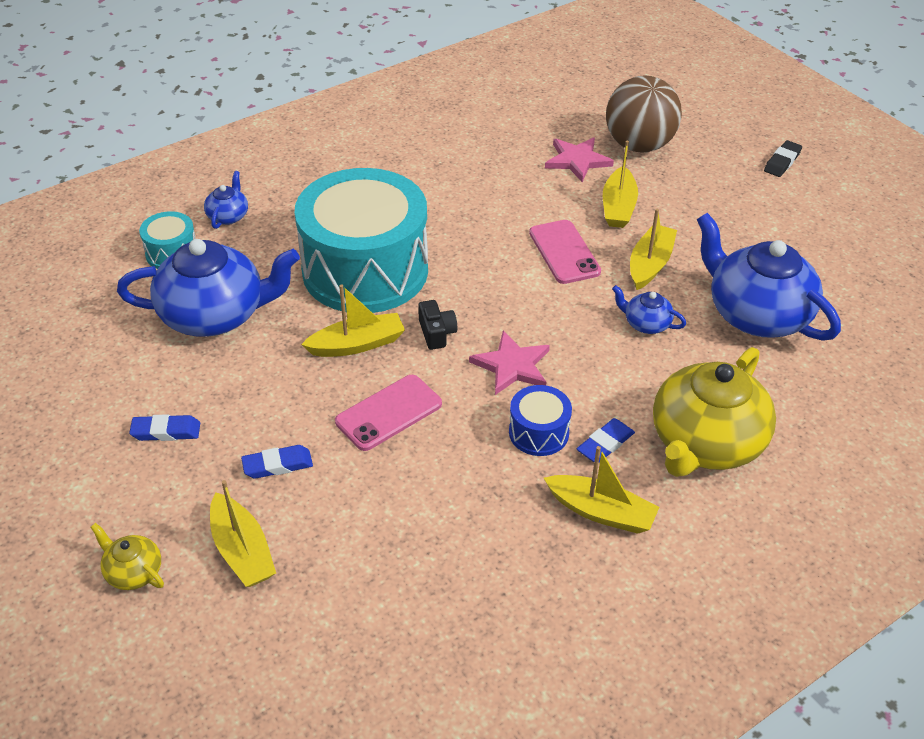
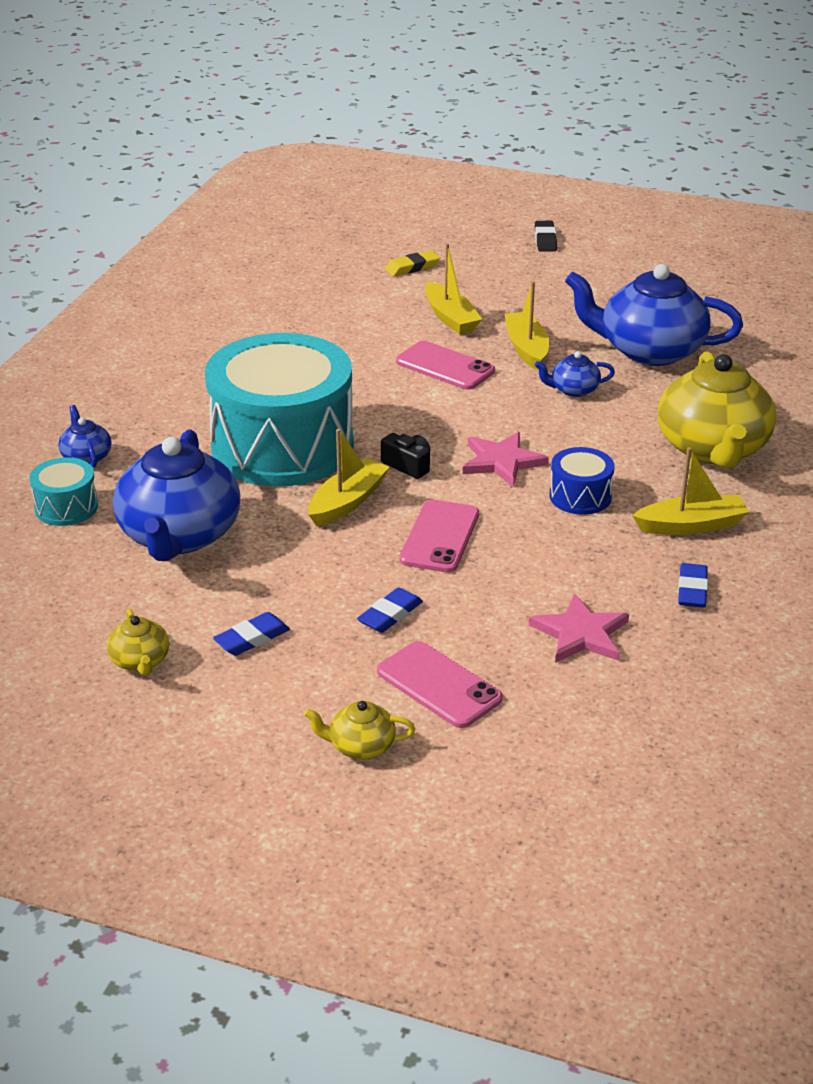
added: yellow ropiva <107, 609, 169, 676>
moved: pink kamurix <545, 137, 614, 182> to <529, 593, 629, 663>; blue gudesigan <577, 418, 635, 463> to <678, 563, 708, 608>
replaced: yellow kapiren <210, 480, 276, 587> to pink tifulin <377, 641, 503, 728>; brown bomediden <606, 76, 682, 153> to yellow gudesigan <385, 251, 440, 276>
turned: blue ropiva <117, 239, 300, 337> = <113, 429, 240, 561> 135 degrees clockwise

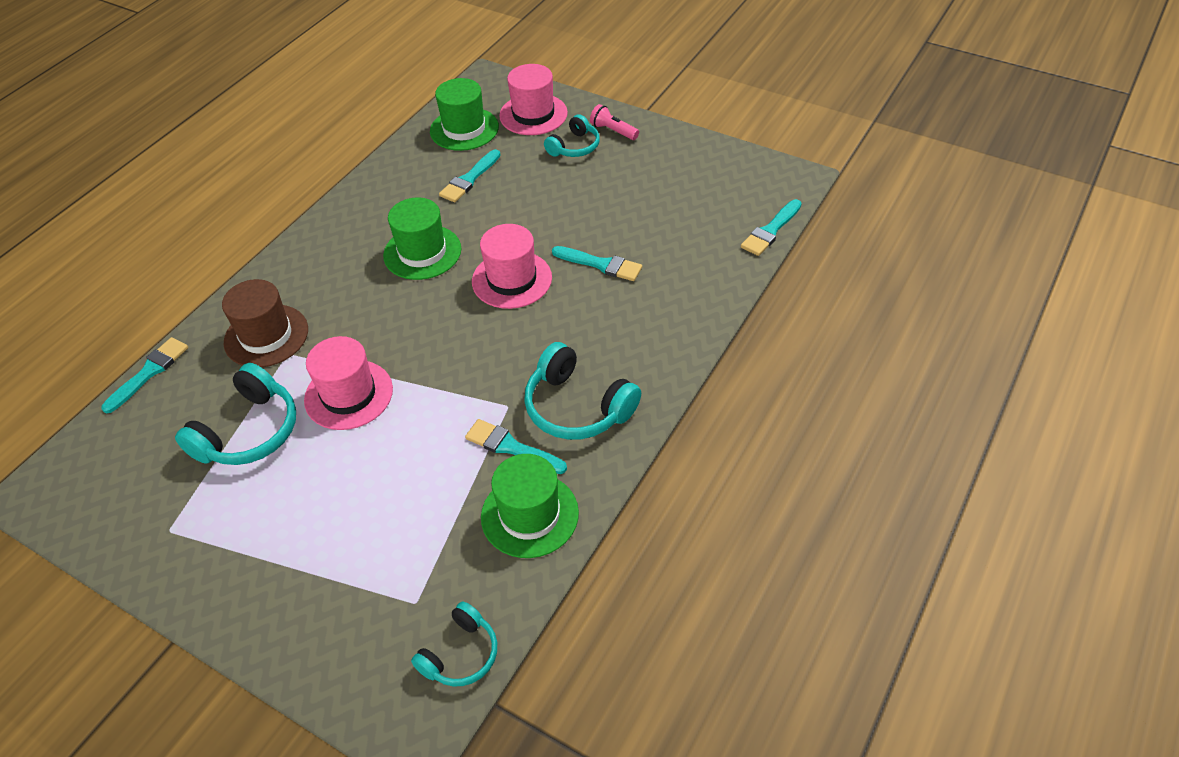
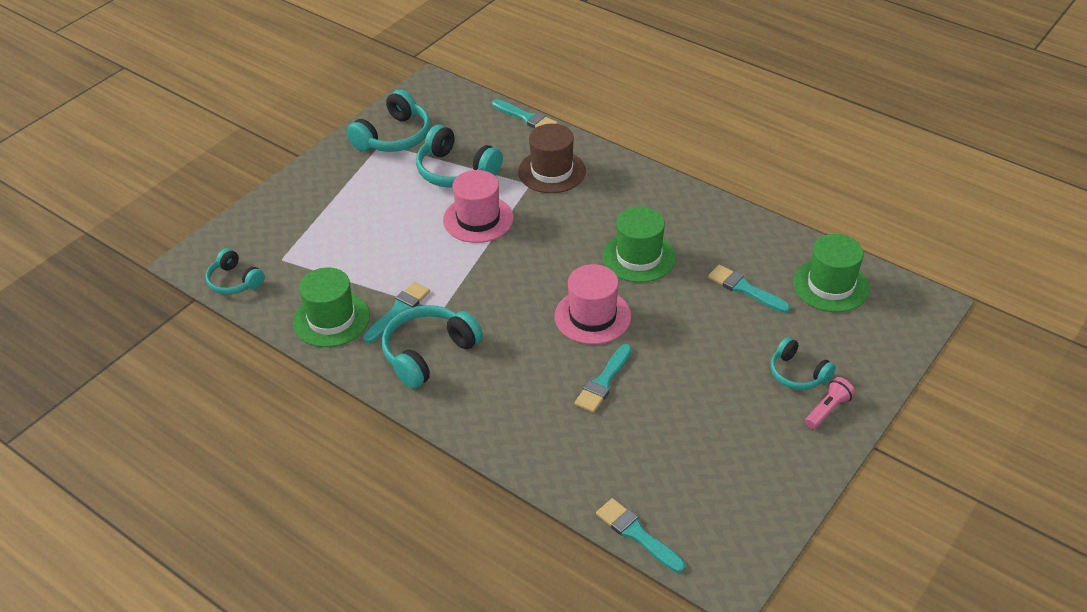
removed: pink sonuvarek <499, 64, 568, 135>
added: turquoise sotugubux <347, 90, 430, 152>

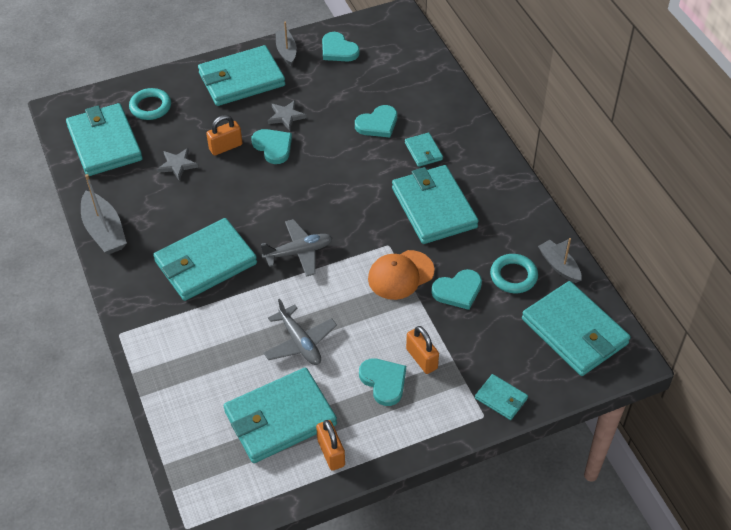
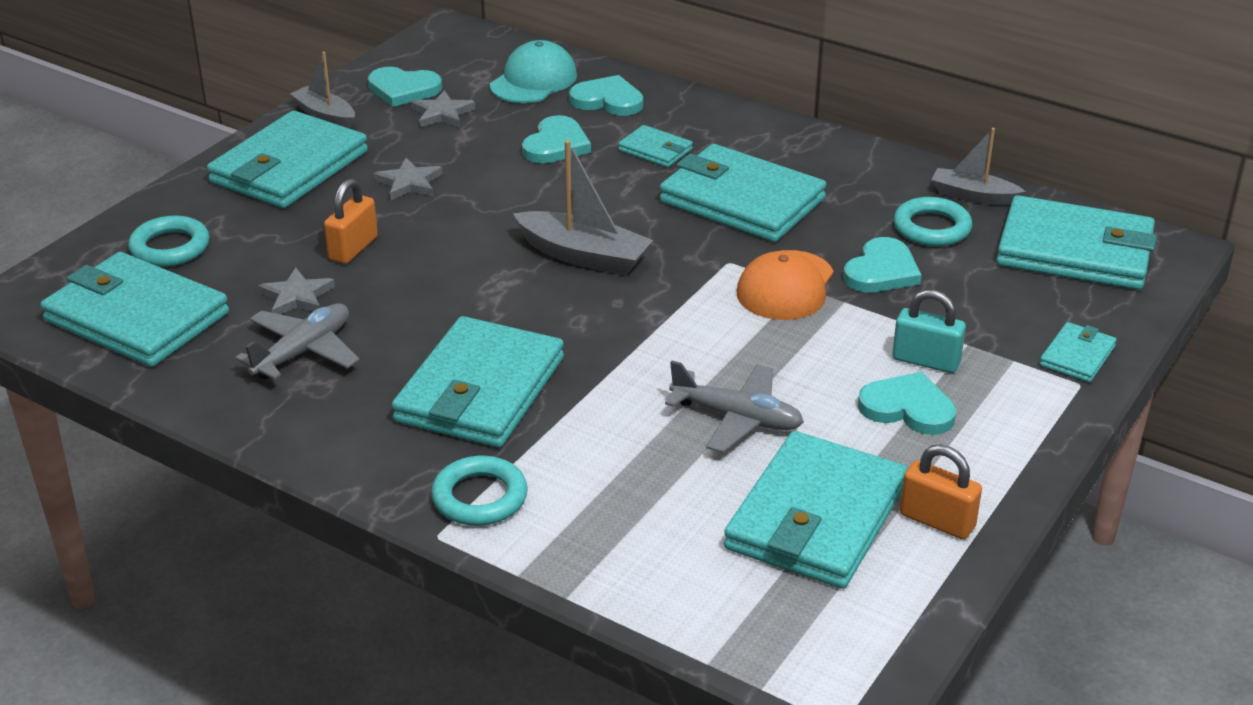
added: grey kamurix <411, 90, 475, 127>; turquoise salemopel <431, 456, 528, 526>; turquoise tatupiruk <490, 40, 577, 103>
moved: grey kapiren <81, 174, 127, 254> to <513, 140, 653, 276>; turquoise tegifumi <252, 129, 292, 164> to <569, 75, 643, 116>; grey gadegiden <261, 219, 332, 277> to <235, 303, 359, 380>
recoloured: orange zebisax <406, 326, 439, 374> to turquoise zebisax <892, 289, 966, 373>
turned: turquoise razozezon <475, 374, 528, 420> = <1040, 322, 1117, 382> 60 degrees counterclockwise

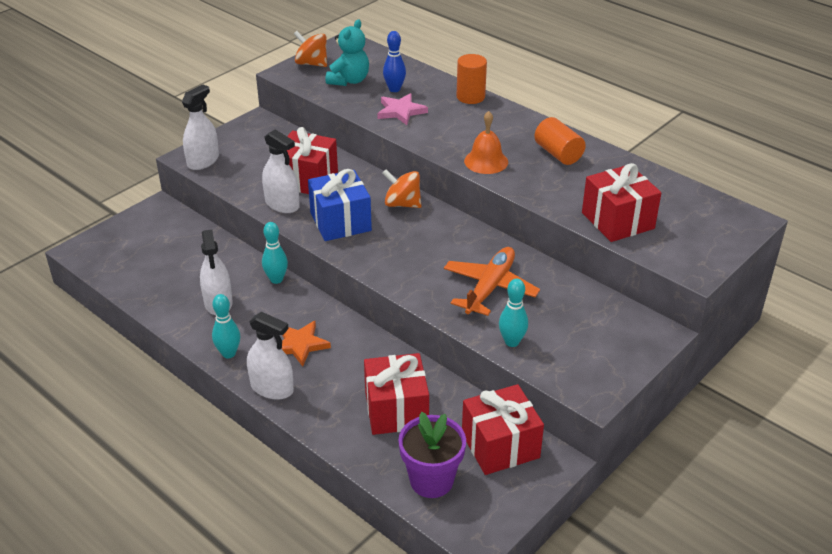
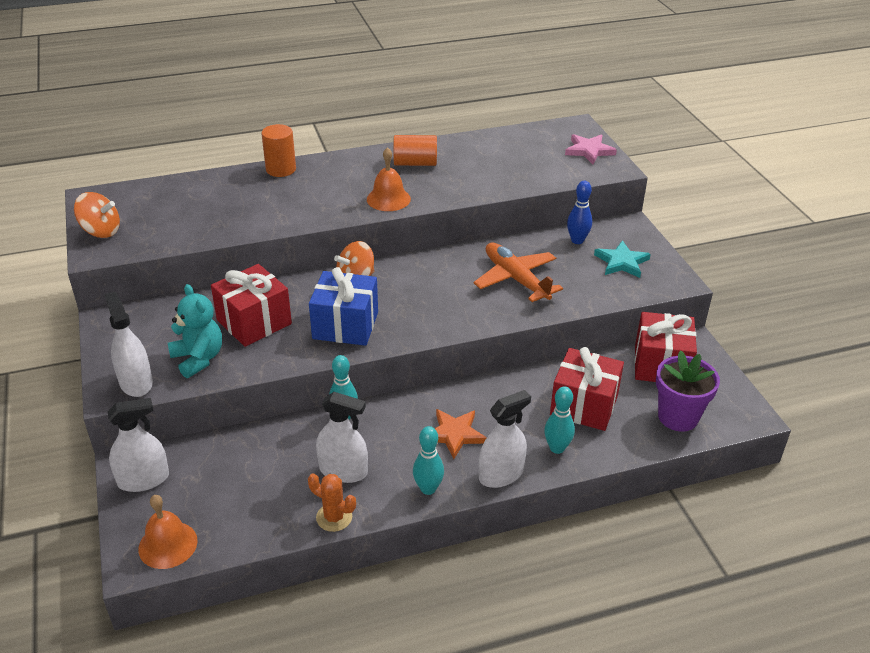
removed: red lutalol <582, 163, 661, 242>
added: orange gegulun <138, 495, 198, 569>; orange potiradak <308, 473, 356, 532>; turquoise kamurix <594, 240, 651, 278>
moved: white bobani <262, 129, 300, 213> to <108, 398, 169, 492>; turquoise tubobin <326, 19, 369, 86> to <168, 284, 222, 378>; pink kamurix <377, 93, 428, 125> to <565, 134, 617, 164>; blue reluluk <383, 31, 406, 92> to <567, 181, 592, 244>; turquoise reluluk <499, 279, 528, 347> to <544, 386, 575, 454>
turned: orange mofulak <294, 31, 327, 67> = <74, 192, 120, 238> 135 degrees counterclockwise

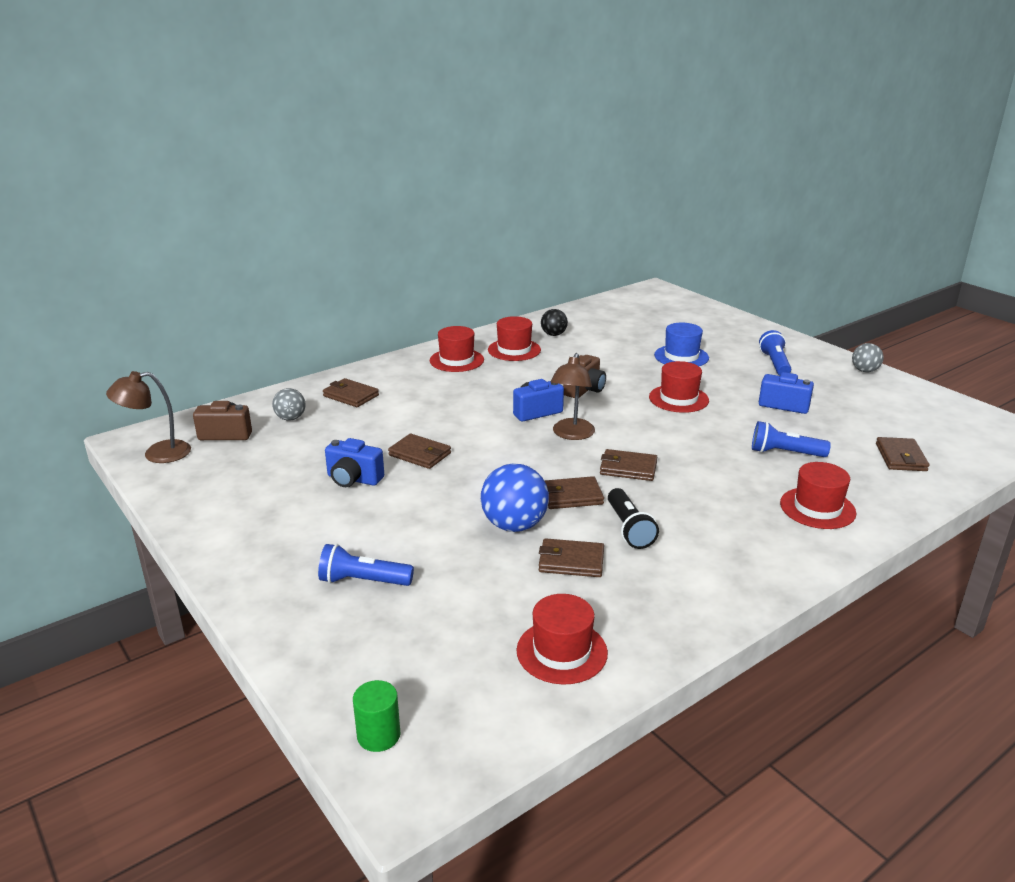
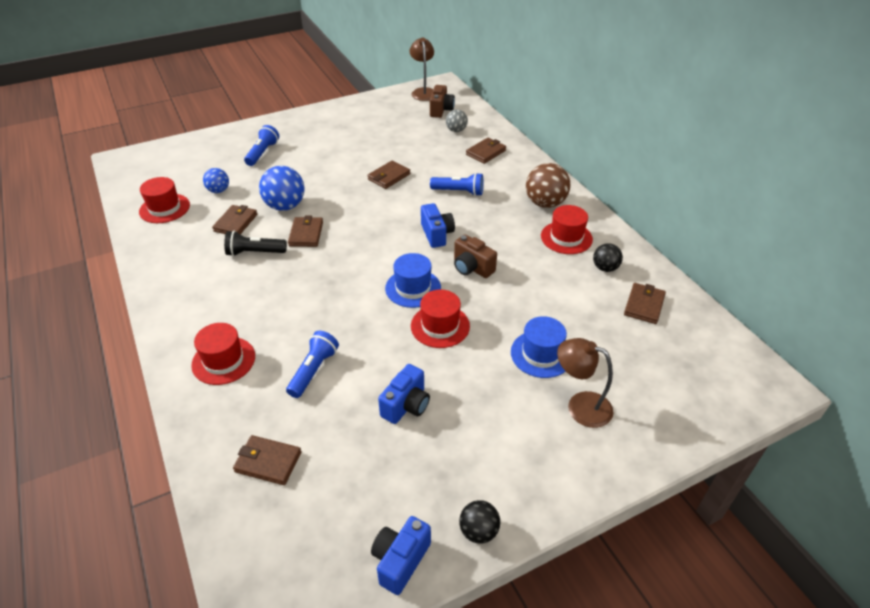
removed: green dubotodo <353, 680, 401, 752>
added: blue bomediden <203, 168, 229, 193>; blue sonuvarek <385, 253, 441, 308>
moved: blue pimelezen <325, 438, 384, 487> to <371, 516, 431, 595>; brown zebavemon <551, 353, 595, 440> to <557, 338, 613, 428>; brown razozezon <600, 449, 657, 481> to <624, 283, 666, 324>; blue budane <759, 330, 791, 375> to <430, 173, 483, 196>
replaced: red sonuvarek <430, 326, 484, 372> to brown bomediden <526, 163, 570, 208>
recoloured: grey bomediden <852, 343, 883, 372> to black bomediden <459, 500, 500, 543>

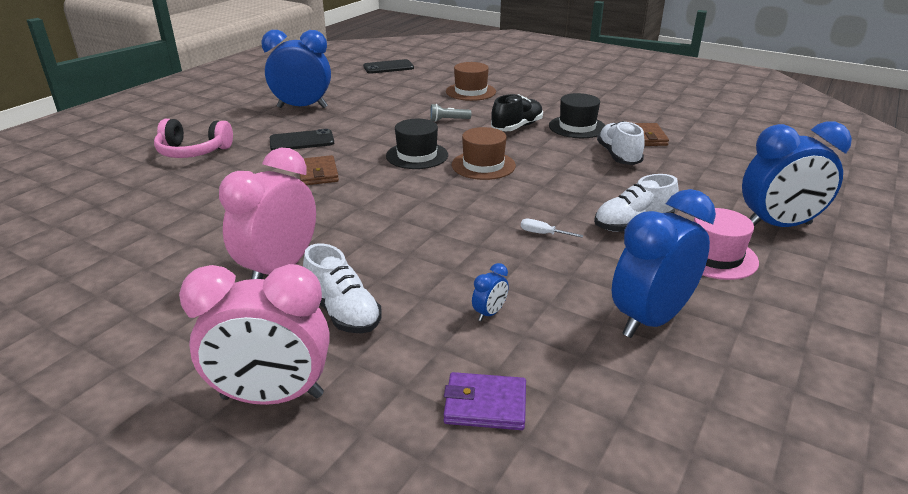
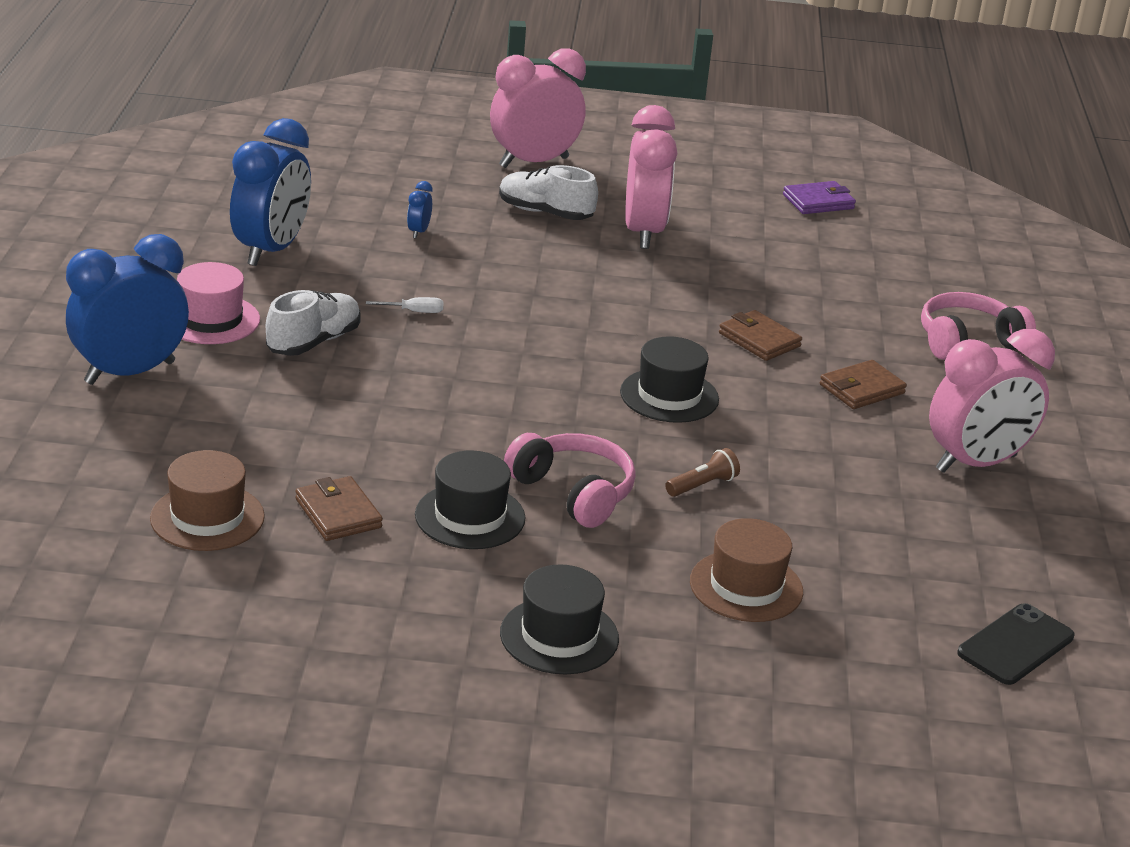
removed: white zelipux <597, 121, 645, 165>
added: black sonuvarek <500, 564, 619, 674>
moved: purple razozezon <444, 372, 526, 430> to <783, 181, 856, 214>; brown sonuvarek <452, 127, 516, 180> to <150, 450, 265, 551>
replaced: black tifulin <270, 129, 334, 150> to brown razozezon <820, 360, 907, 409>; black zelipux <491, 94, 543, 131> to pink sotugubux <504, 433, 636, 528>
recoloured: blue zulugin <261, 30, 331, 108> to pink zulugin <929, 329, 1055, 473>; grey budane <430, 104, 472, 122> to brown budane <665, 448, 740, 497>

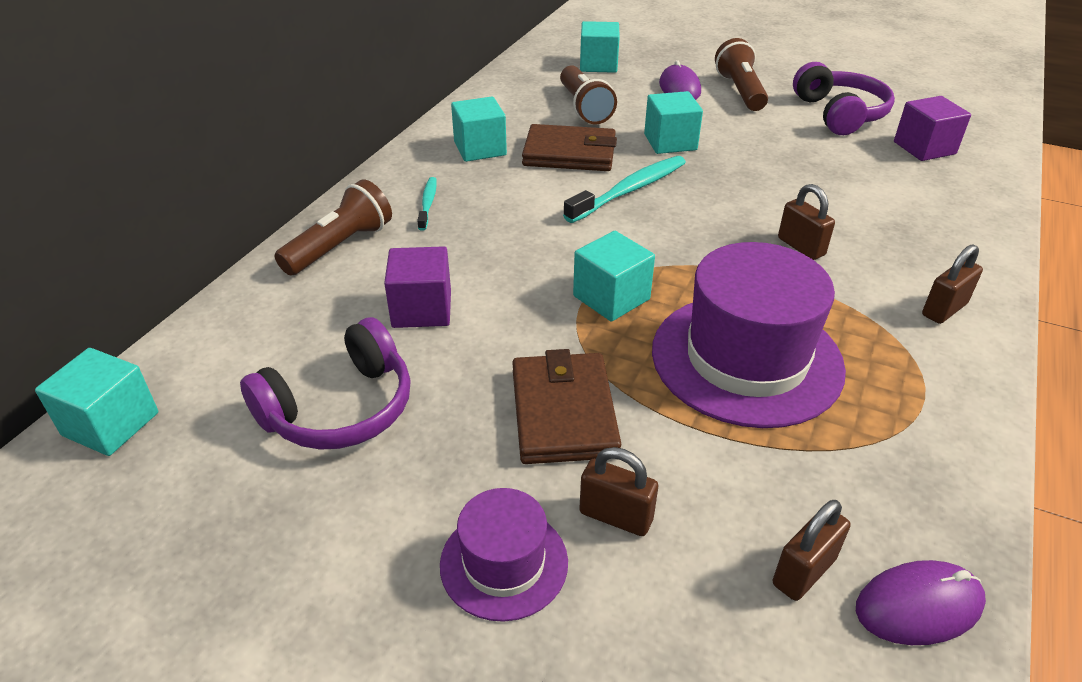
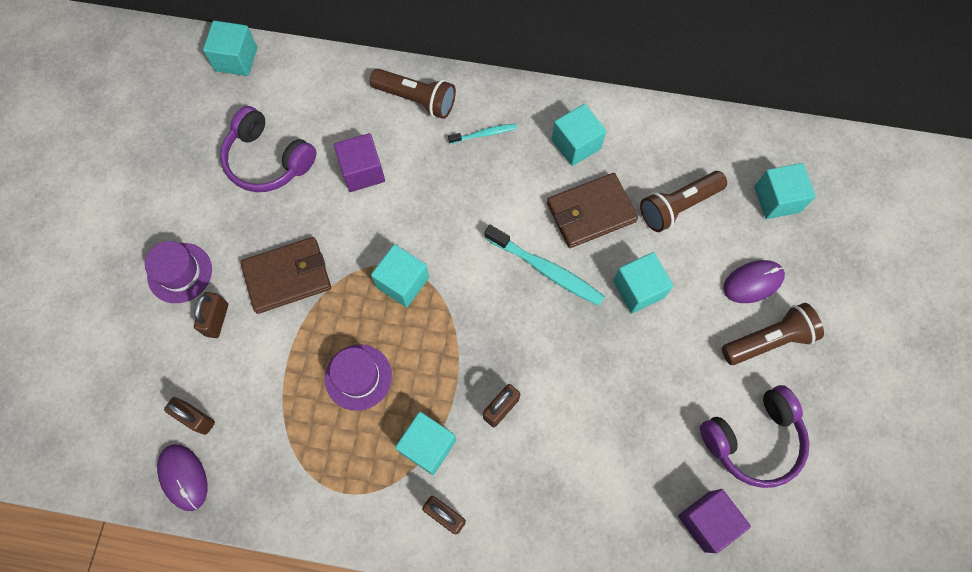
added: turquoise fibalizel <395, 412, 456, 475>
turned: brown razozezon <522, 124, 617, 171> = <547, 173, 638, 248> 75 degrees clockwise
resized: purple sonuvarek <652, 242, 846, 428> = <325, 344, 392, 411> x0.53

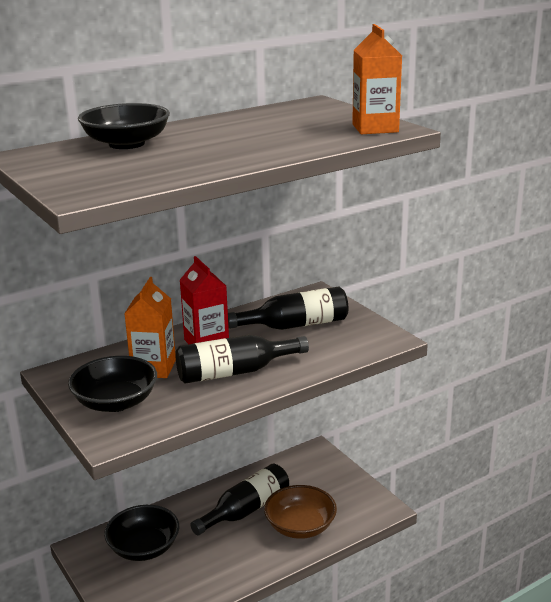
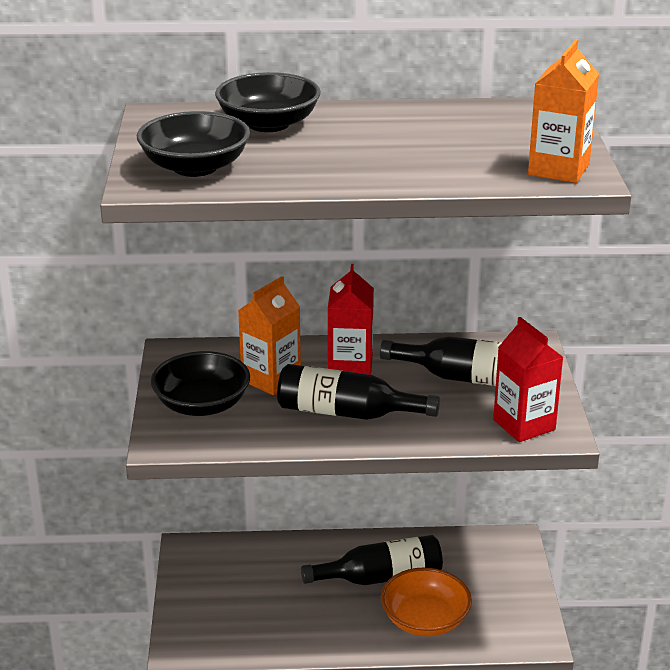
added: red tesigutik <493, 317, 563, 442>
moved: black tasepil <104, 505, 179, 561> to <137, 111, 250, 177>
recoloured: brown tasepil <264, 485, 337, 539> to orange tasepil <381, 568, 472, 637>

